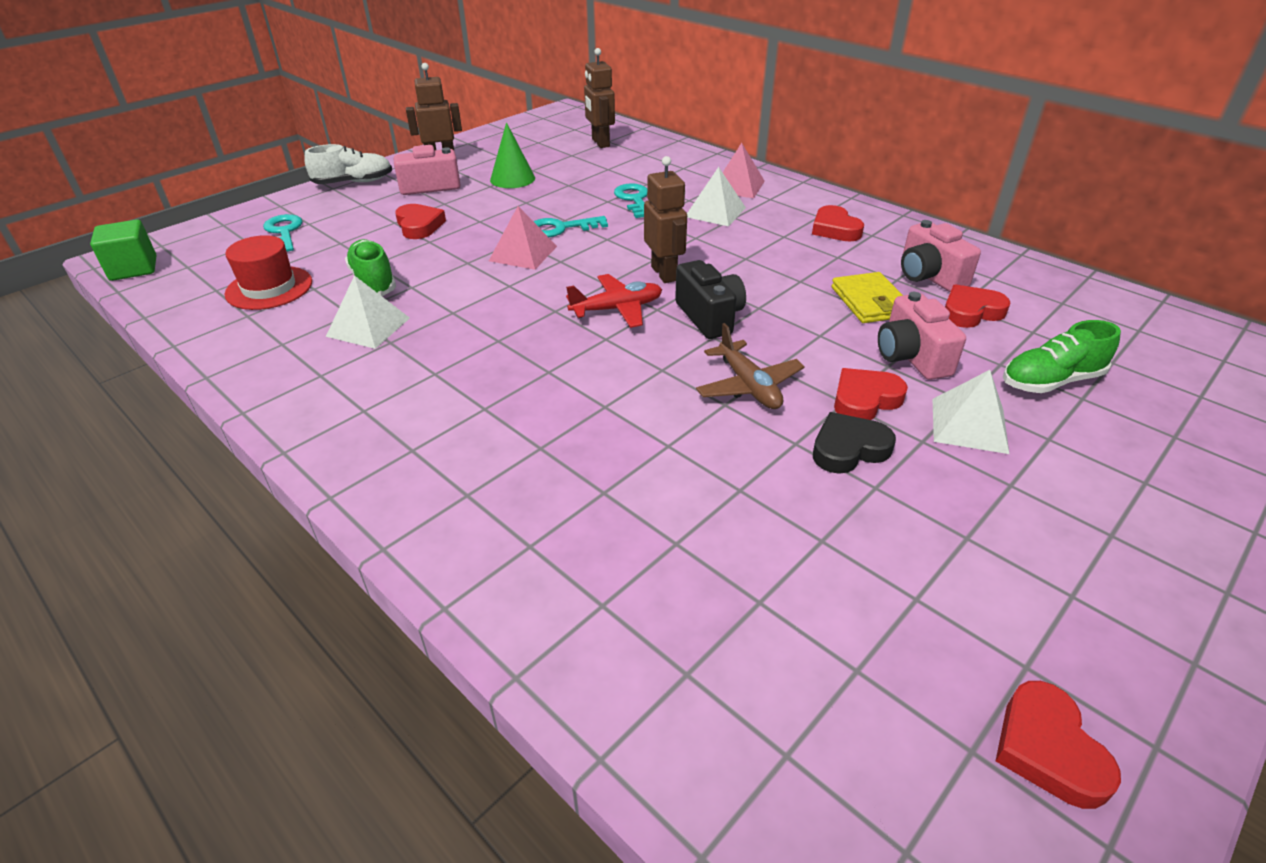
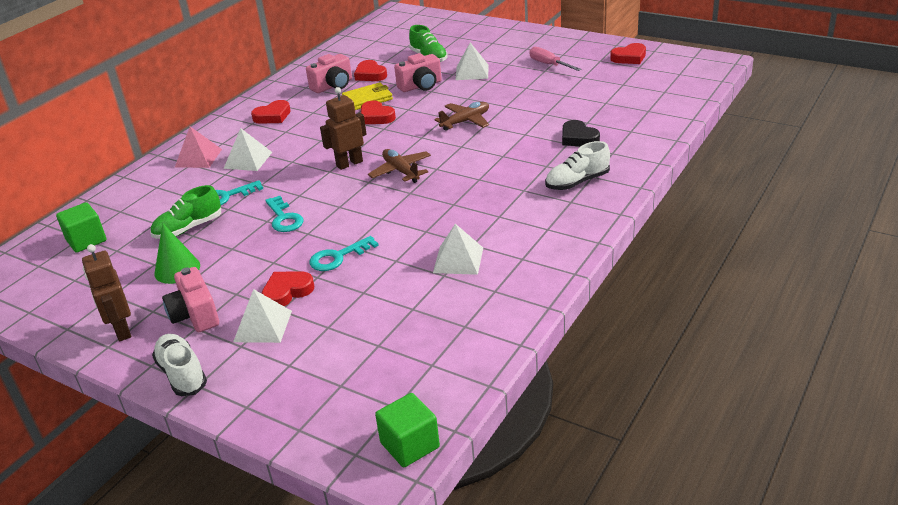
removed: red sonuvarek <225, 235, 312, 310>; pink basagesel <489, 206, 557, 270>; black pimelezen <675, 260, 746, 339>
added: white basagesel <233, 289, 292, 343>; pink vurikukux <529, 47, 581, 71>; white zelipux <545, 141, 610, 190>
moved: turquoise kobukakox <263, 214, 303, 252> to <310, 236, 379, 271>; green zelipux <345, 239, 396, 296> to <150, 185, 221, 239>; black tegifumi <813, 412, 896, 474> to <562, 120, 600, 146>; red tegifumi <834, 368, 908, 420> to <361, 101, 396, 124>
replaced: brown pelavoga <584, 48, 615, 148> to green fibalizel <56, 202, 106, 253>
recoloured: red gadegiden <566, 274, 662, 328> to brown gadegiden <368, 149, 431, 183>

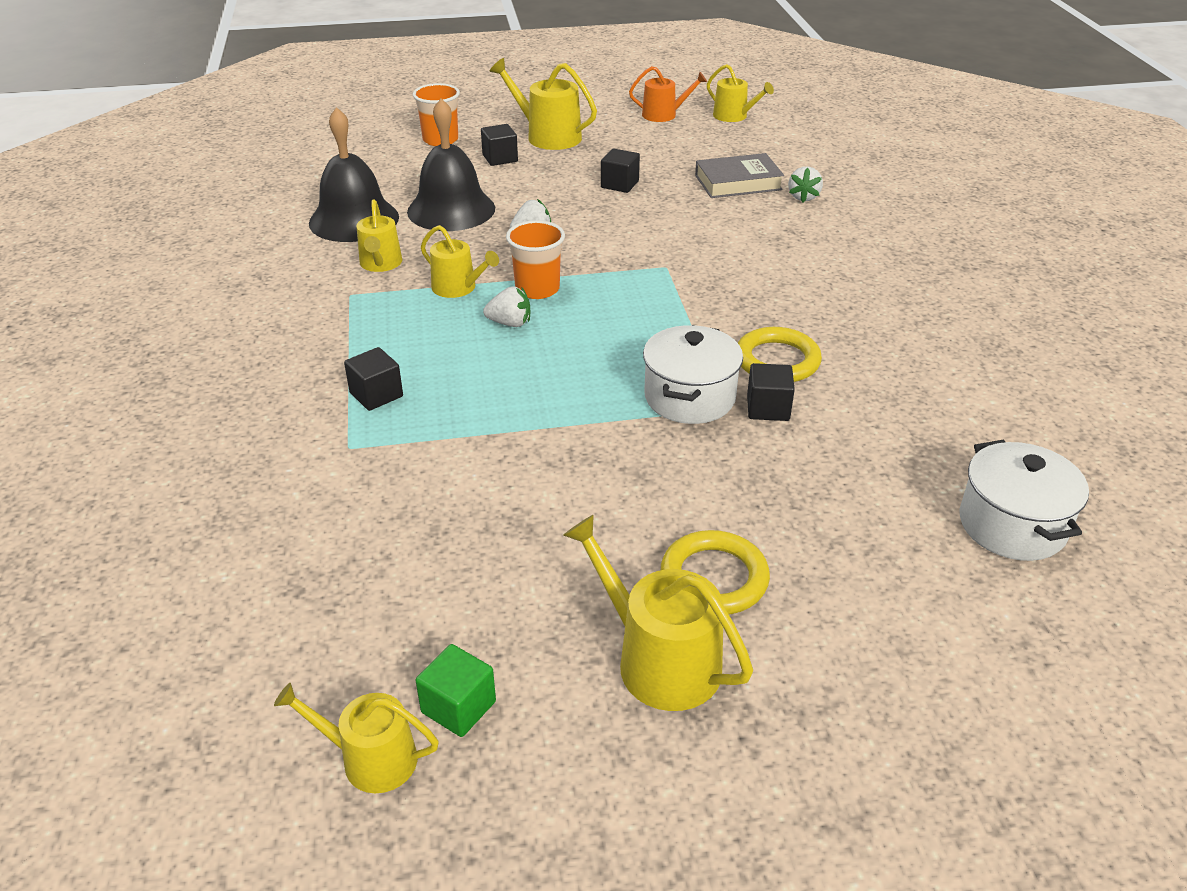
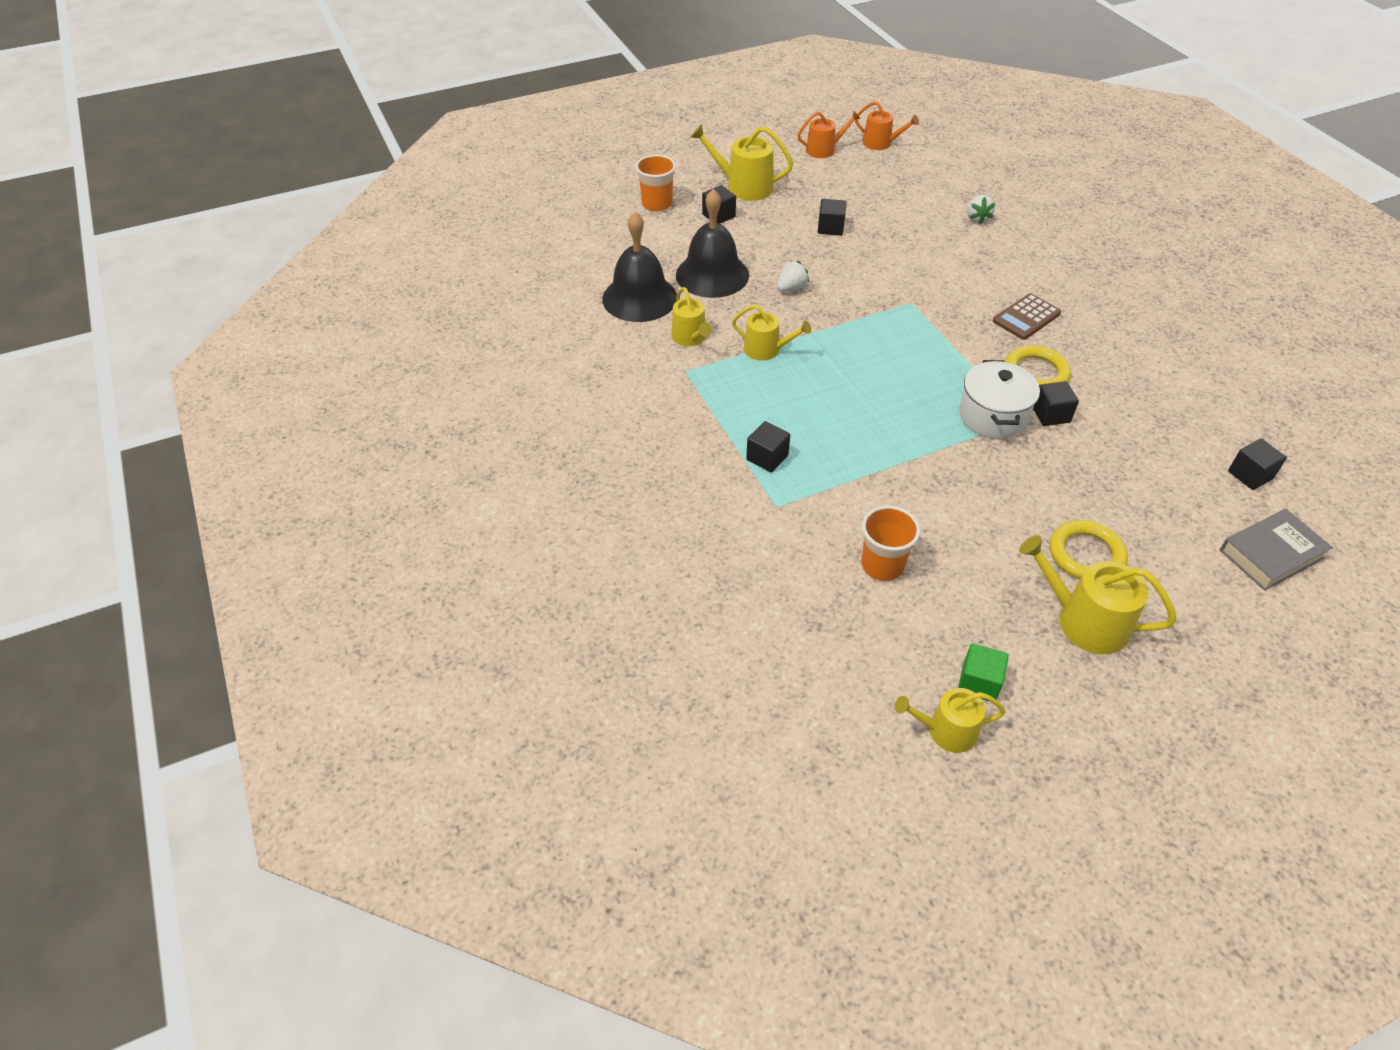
removed: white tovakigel <483, 286, 530, 327>
added: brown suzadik <993, 293, 1061, 340>
moved: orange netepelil <506, 220, 565, 299> to <861, 506, 921, 581>; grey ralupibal <695, 153, 784, 198> to <1220, 509, 1333, 591>
replaced: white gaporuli <960, 440, 1089, 561> to black fibalizel <1228, 439, 1287, 490>
recoloured: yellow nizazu <707, 64, 774, 122> to orange nizazu <855, 101, 919, 150>

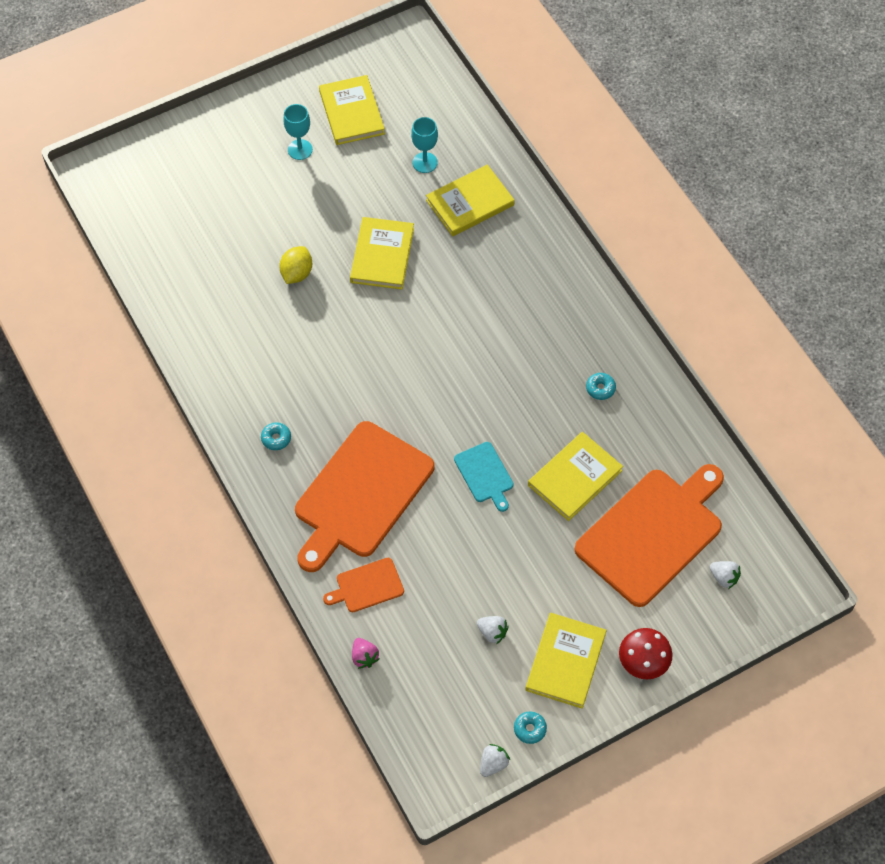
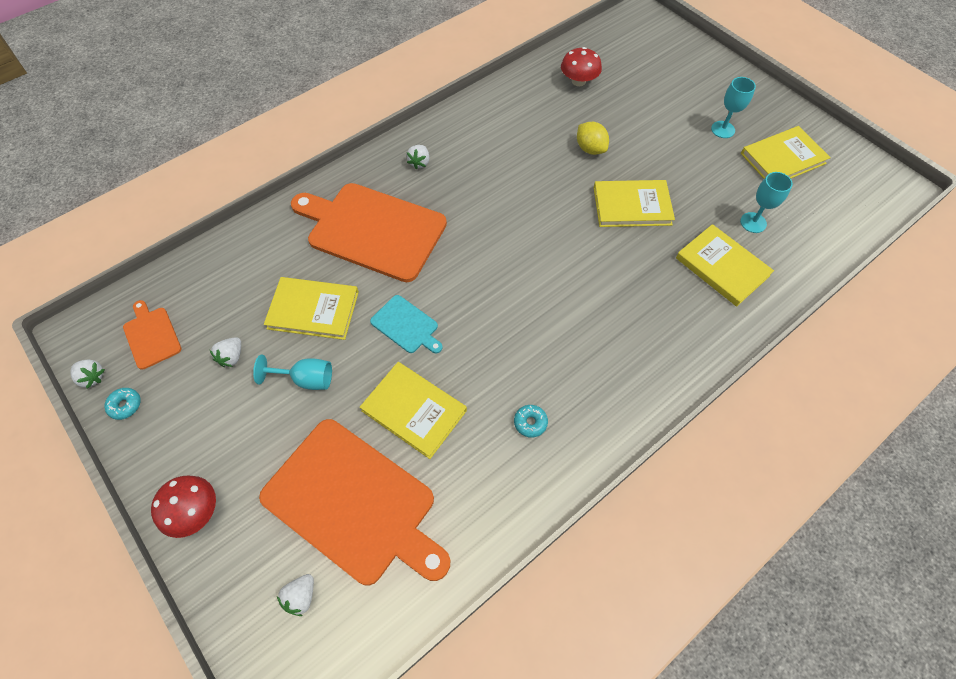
removed: pink tovakigel <352, 638, 379, 669>
added: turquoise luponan <253, 355, 332, 390>; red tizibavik <561, 47, 602, 86>
moved: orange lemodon <323, 558, 404, 612> to <123, 300, 181, 370>; yellow ralupibal <525, 613, 607, 709> to <264, 277, 359, 340>
replaced: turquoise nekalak <261, 422, 291, 450> to white tovakigel <407, 145, 429, 170>
turned: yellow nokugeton <279, 246, 312, 284> = <577, 122, 609, 155> 45 degrees clockwise; turquoise lemodon <454, 442, 514, 512> = <370, 295, 443, 353> 105 degrees counterclockwise

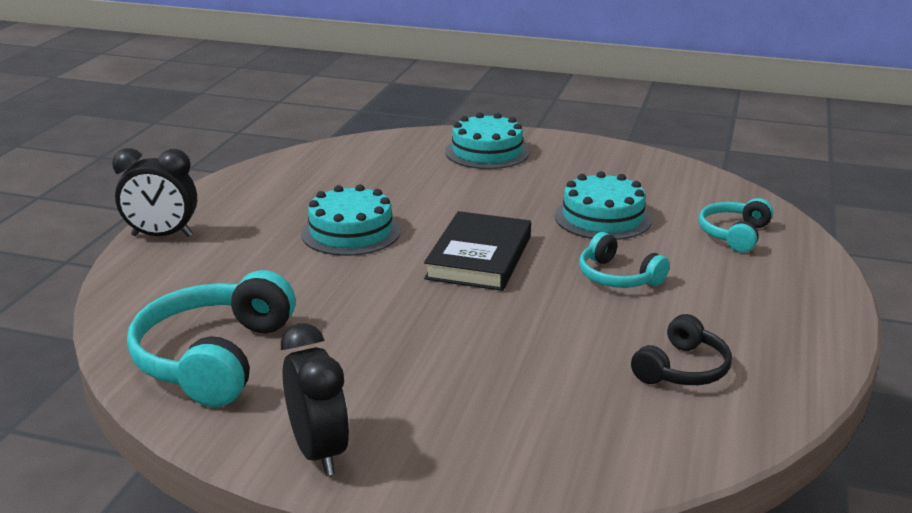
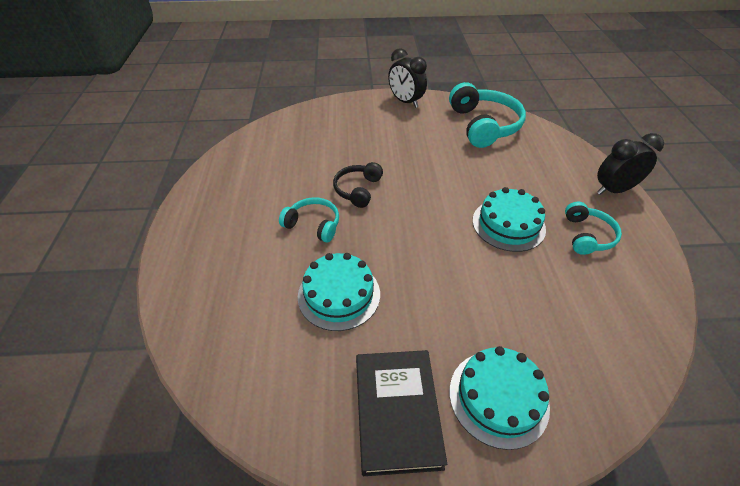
moved: black ralupibal <424, 211, 531, 291> to <356, 350, 447, 476>; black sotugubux <631, 314, 732, 385> to <333, 162, 383, 208>; turquoise sotugubux <698, 198, 773, 252> to <565, 202, 622, 255>

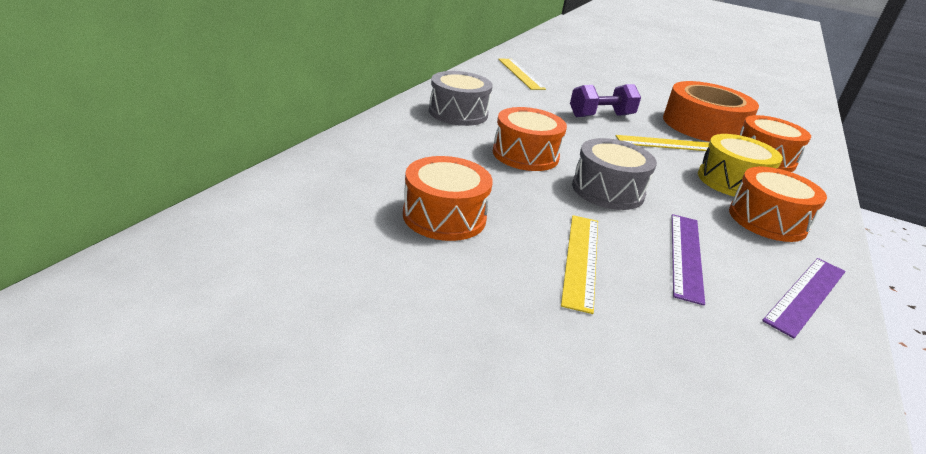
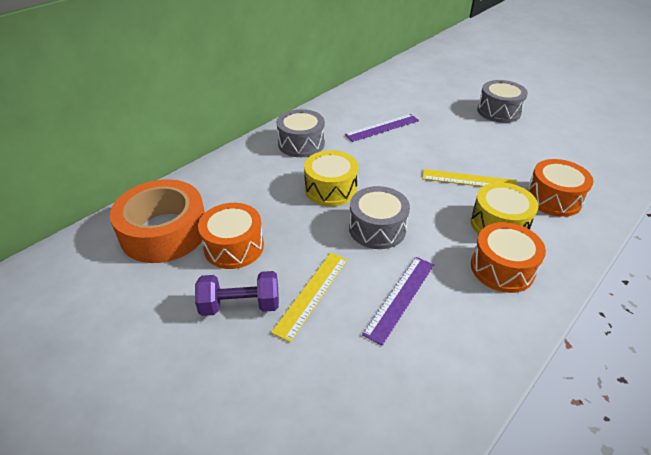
removed: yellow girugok <498, 59, 546, 90>
added: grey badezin <477, 80, 528, 123>
moved: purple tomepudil <570, 84, 641, 117> to <195, 271, 279, 316>; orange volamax <663, 81, 759, 142> to <110, 179, 205, 263>; purple girugok <762, 258, 845, 339> to <345, 114, 419, 142>
recoloured: orange badezin <493, 107, 567, 171> to yellow badezin <304, 150, 358, 206>

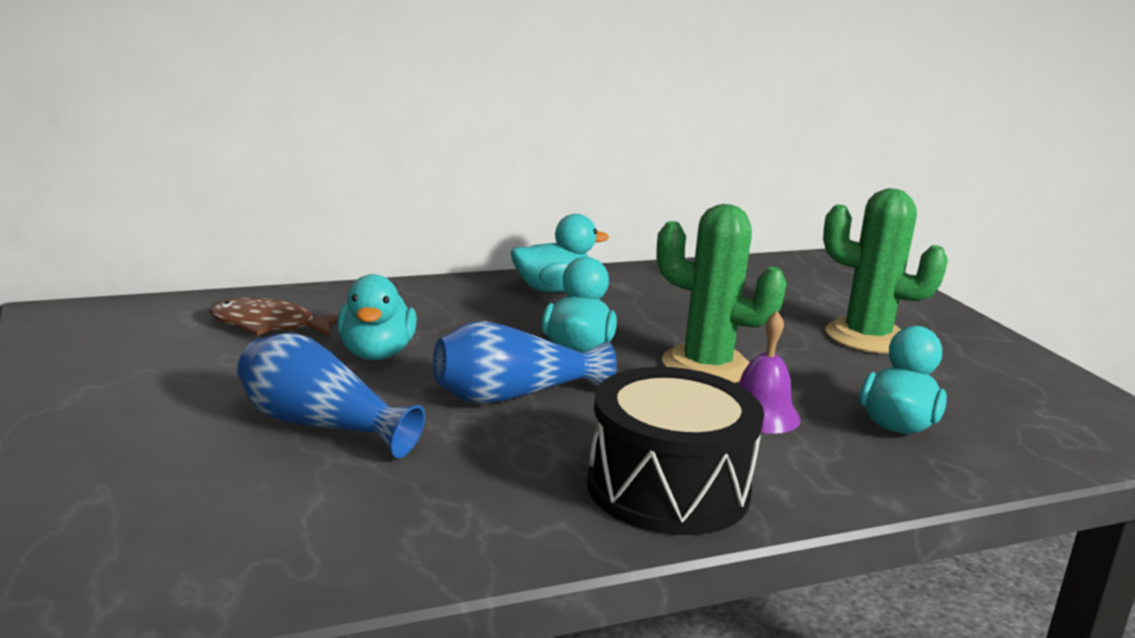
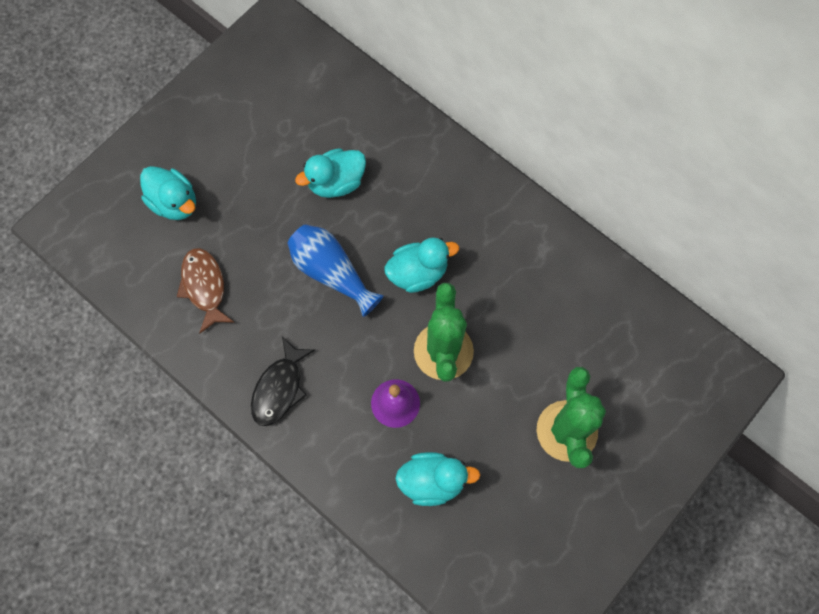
removed: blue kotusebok <237, 333, 425, 458>
moved: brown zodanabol <209, 297, 339, 338> to <177, 248, 234, 334>; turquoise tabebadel <511, 214, 609, 292> to <140, 166, 196, 220>
replaced: black badezin <587, 367, 764, 535> to black zodanabol <251, 337, 315, 426>

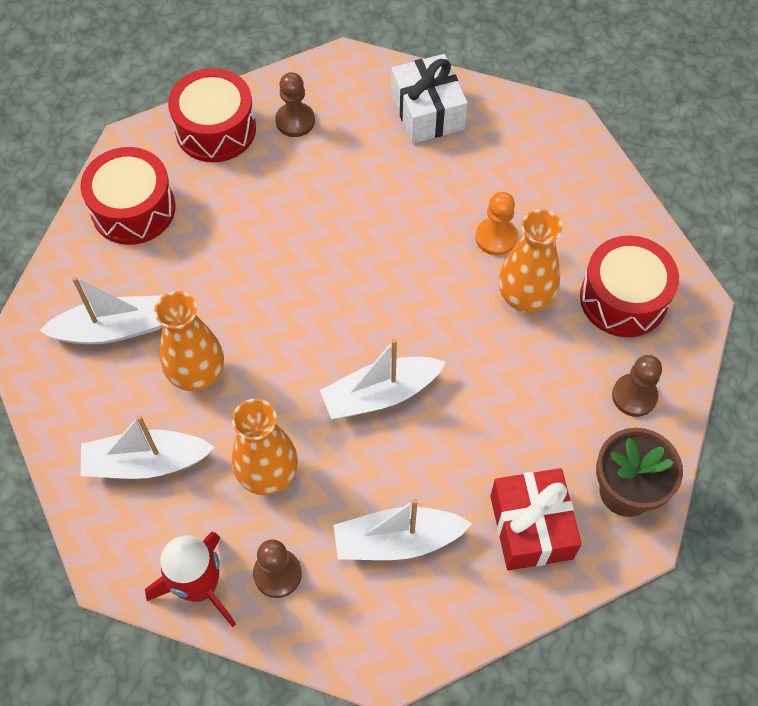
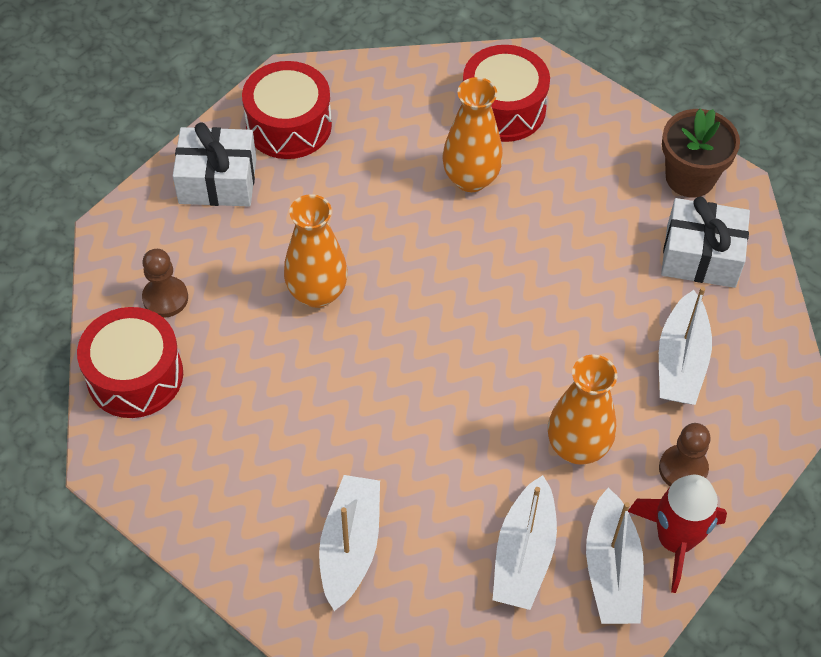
removed: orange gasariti <476, 192, 518, 256>; brown gasariti <612, 355, 662, 417>
moved: red badezin <80, 147, 175, 245> to <242, 61, 332, 159>; orange kotusebok <154, 291, 224, 391> to <284, 194, 348, 308>; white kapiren <320, 339, 446, 419> to <586, 487, 644, 624>
recoloured: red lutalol <490, 468, 582, 570> to white lutalol <661, 197, 750, 288>

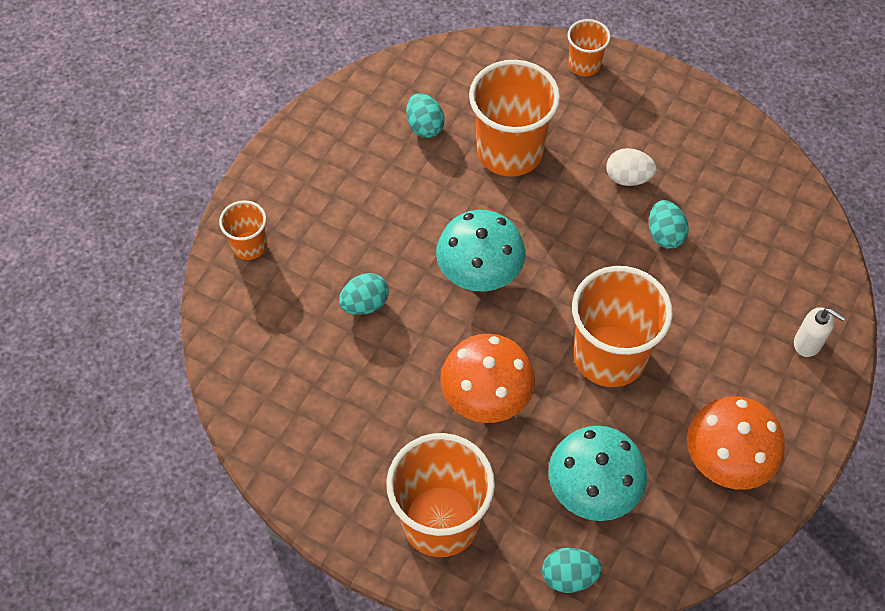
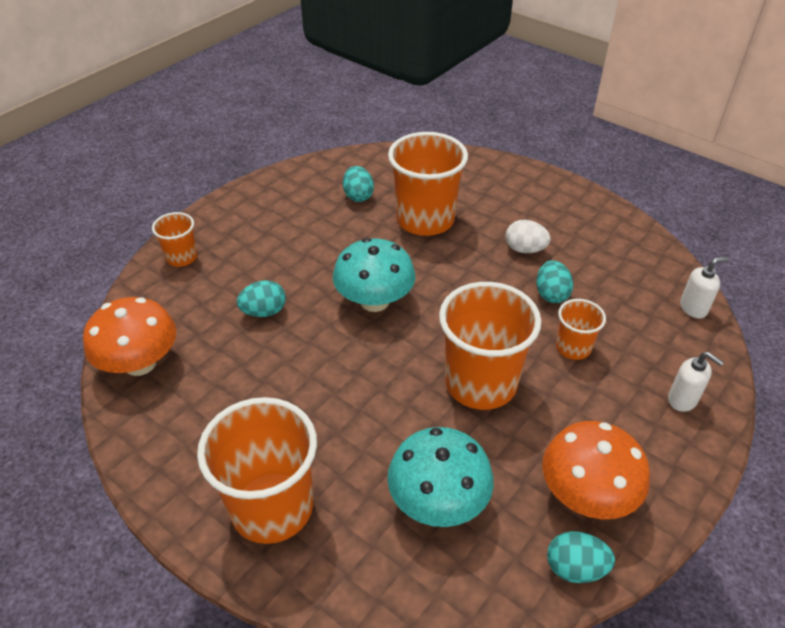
added: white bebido <680, 257, 729, 319>
moved: orange tizibavik <440, 334, 535, 423> to <83, 297, 177, 376>; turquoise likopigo <542, 548, 602, 593> to <547, 531, 615, 583>; orange netepelil <567, 19, 611, 76> to <556, 299, 606, 360>

